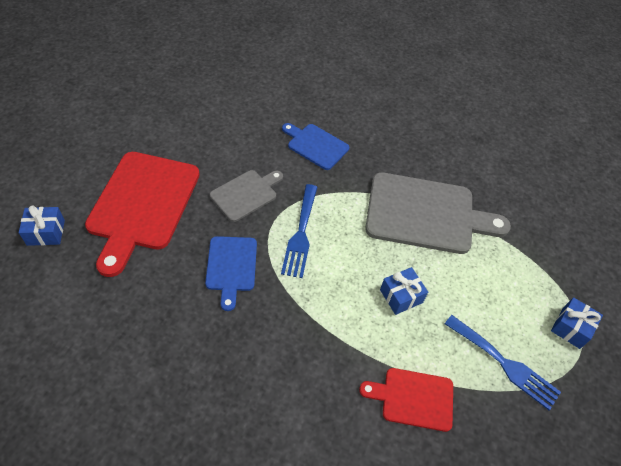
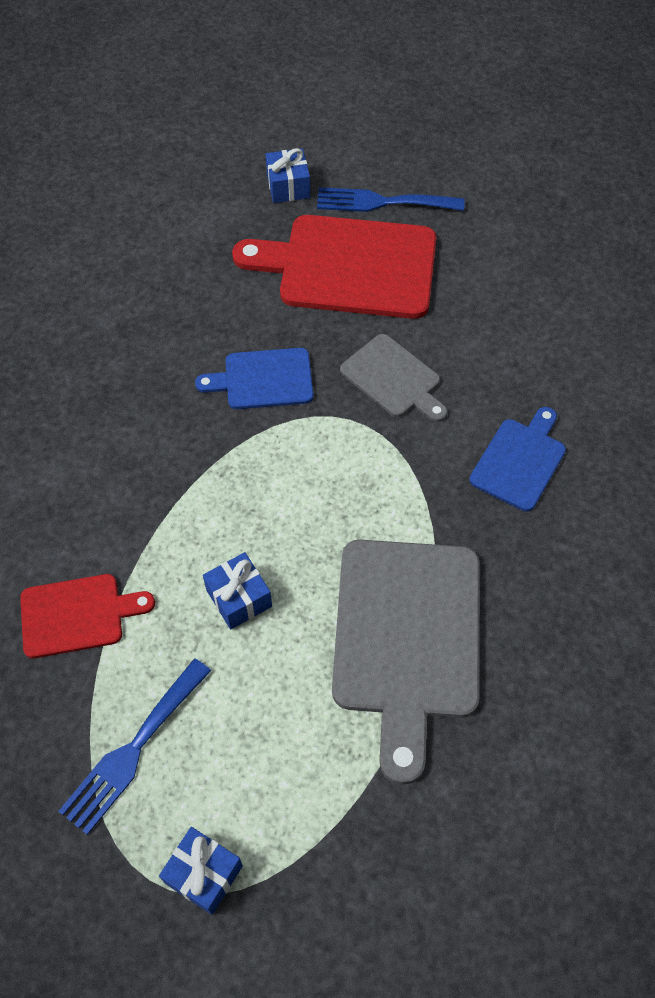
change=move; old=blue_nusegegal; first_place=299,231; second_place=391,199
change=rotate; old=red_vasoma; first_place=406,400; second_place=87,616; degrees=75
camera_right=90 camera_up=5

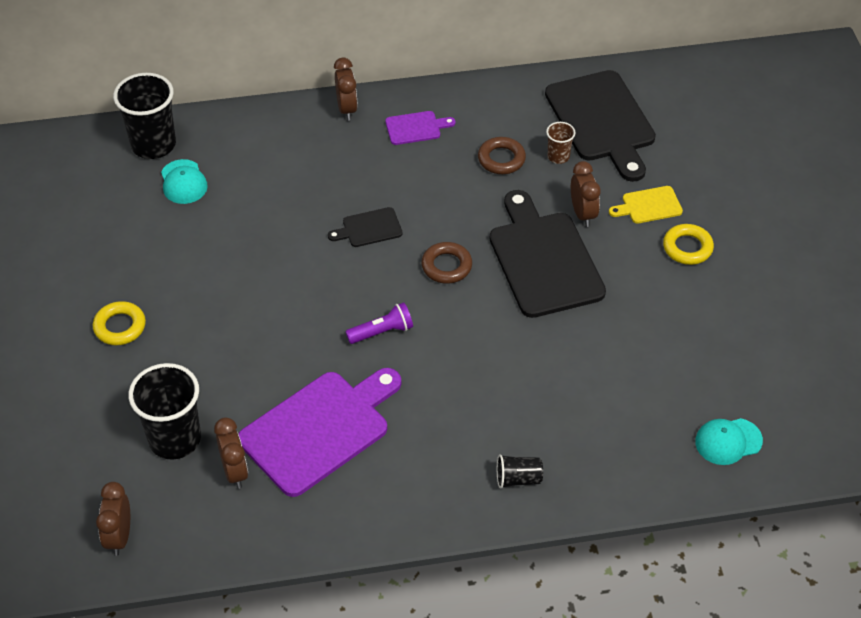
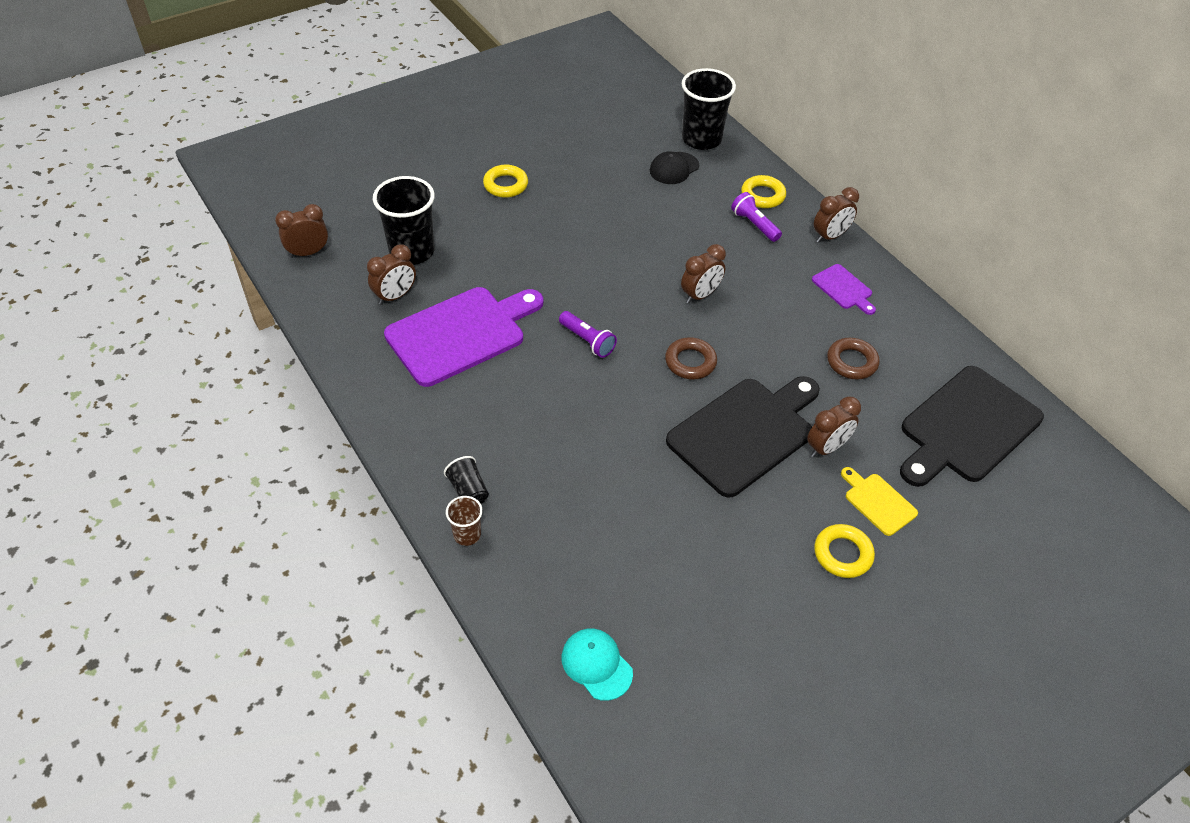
change=recolor; old=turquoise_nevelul; new=black_nevelul; first_place=184,181; second_place=674,167
change=rotate; old=purple_vasoma; first_place=320,432; second_place=463,337; degrees=-60
change=replace; old=black_vasoma; new=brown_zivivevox; first_place=365,227; second_place=703,273
change=move; old=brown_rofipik; first_place=560,143; second_place=464,521
change=insert; new=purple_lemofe; second_place=756,217
change=insert; new=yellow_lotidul; second_place=763,191
camera_right=65 camera_up=0

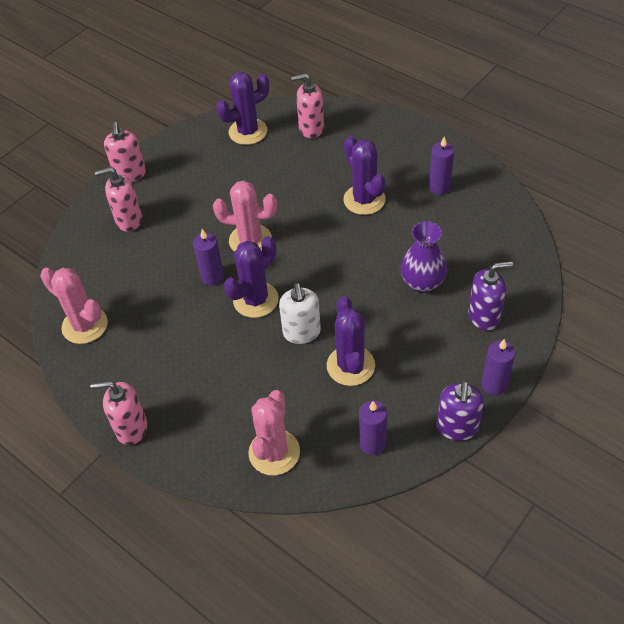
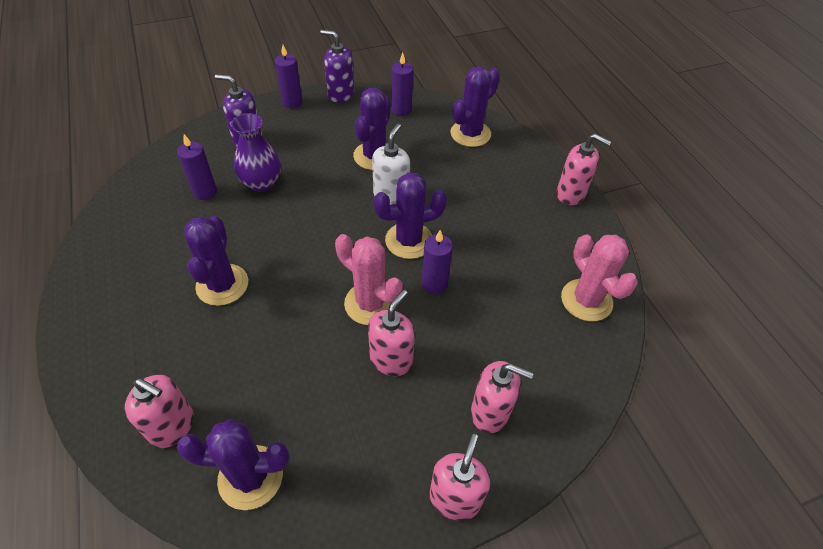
change=recolor; old=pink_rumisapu; new=purple_rumisapu; first_place=274,433; second_place=475,106
change=move; old=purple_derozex; first_place=441,166; second_place=197,167
change=rotate; old=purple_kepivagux; first_place=460,411; second_place=337,66; degrees=-105
change=insert; new=pink_kepivagux; second_place=391,333
camera_right=-155 camera_up=0

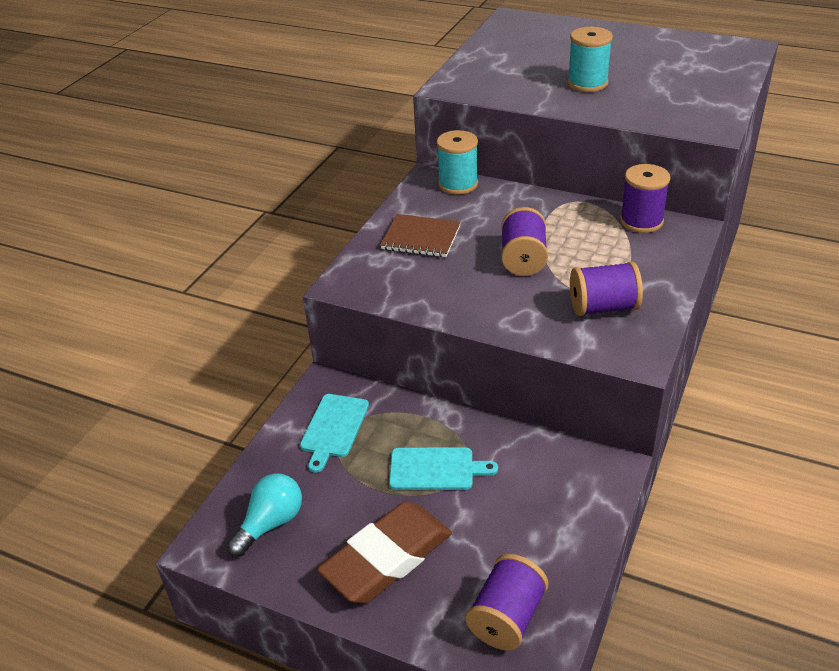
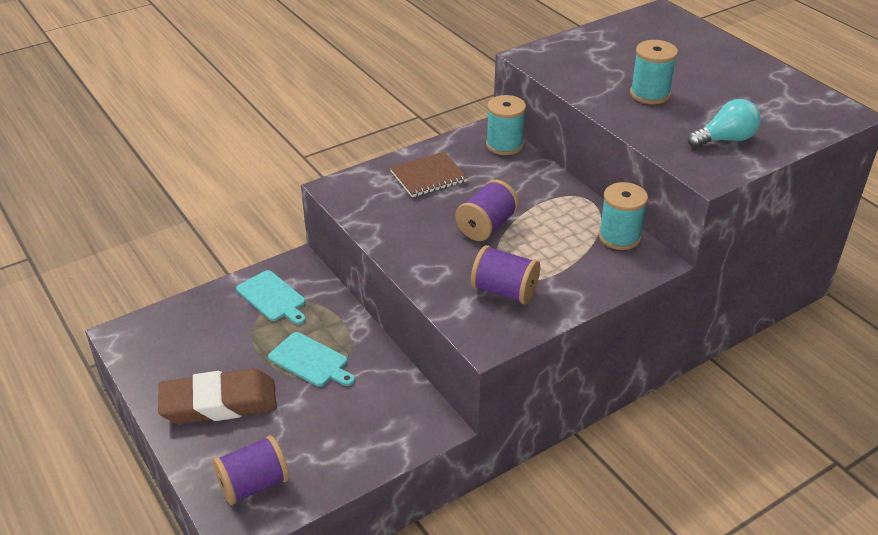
change=move; old=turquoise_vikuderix; first_place=264,515; second_place=724,123
change=rotate; old=turquoise_vasoma; first_place=334,433; second_place=271,297; degrees=-90
change=rotate; old=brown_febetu; first_place=420,235; second_place=429,174; degrees=-75
change=recolor; old=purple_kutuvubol; new=turquoise_kutuvubol; first_place=645,198; second_place=623,216
camera_right=30 camera_up=0

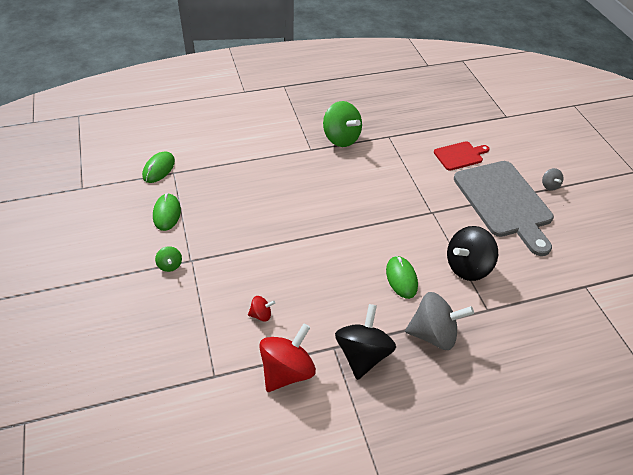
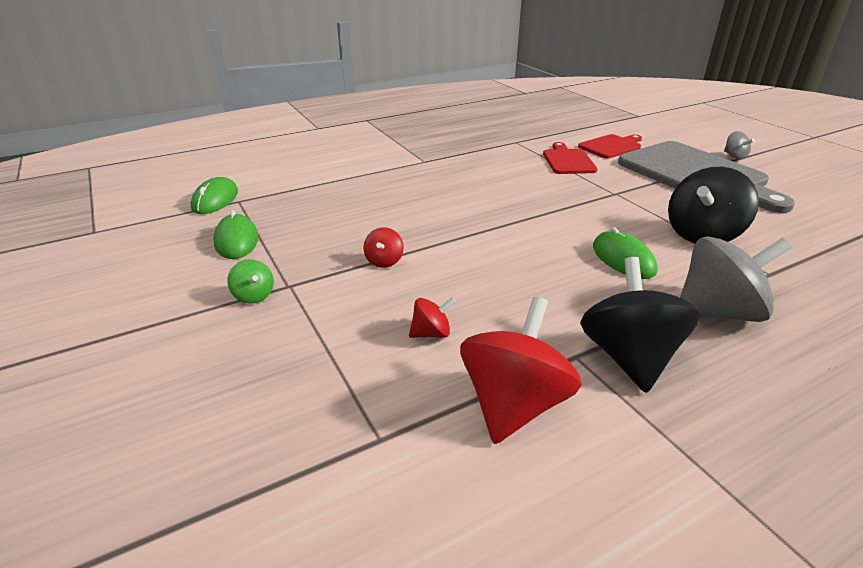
change=delete; old=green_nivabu; first_place=342,124
change=insert; new=red_nivabu; second_place=384,247
change=insert; new=red_vasoma; second_place=570,158
camera_right=-10 camera_up=-15

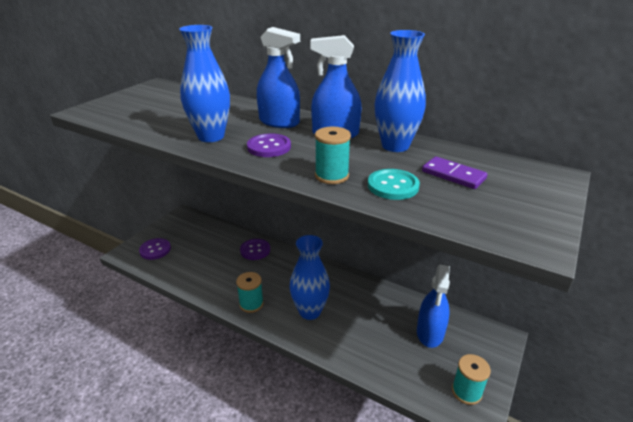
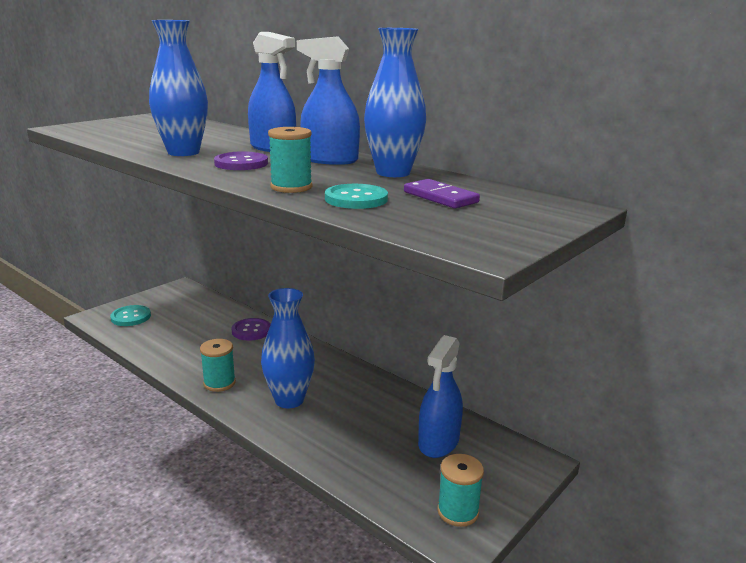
change=recolor; old=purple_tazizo; new=turquoise_tazizo; first_place=155,249; second_place=130,315
camera_right=10 camera_up=-10

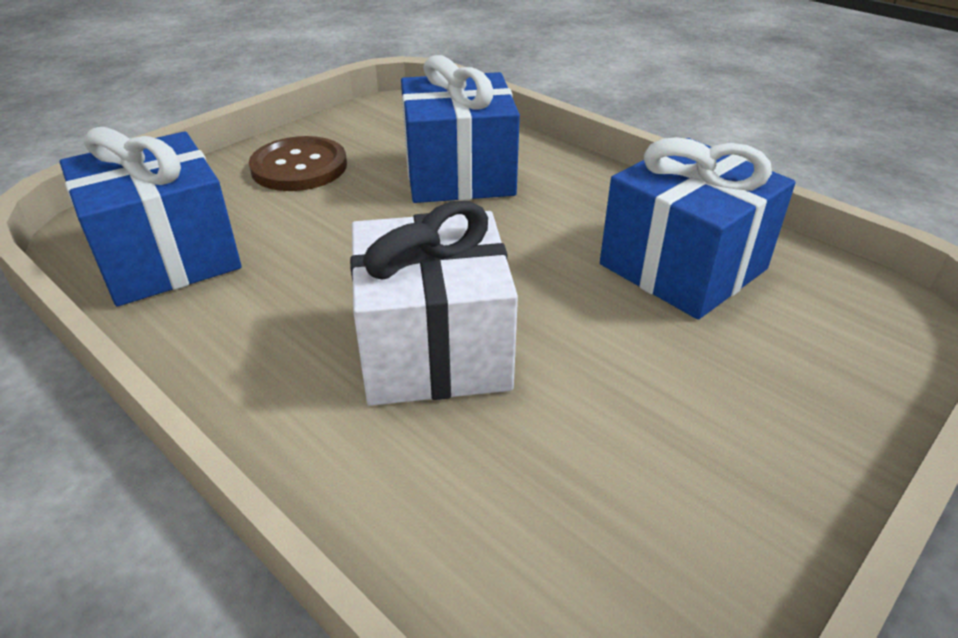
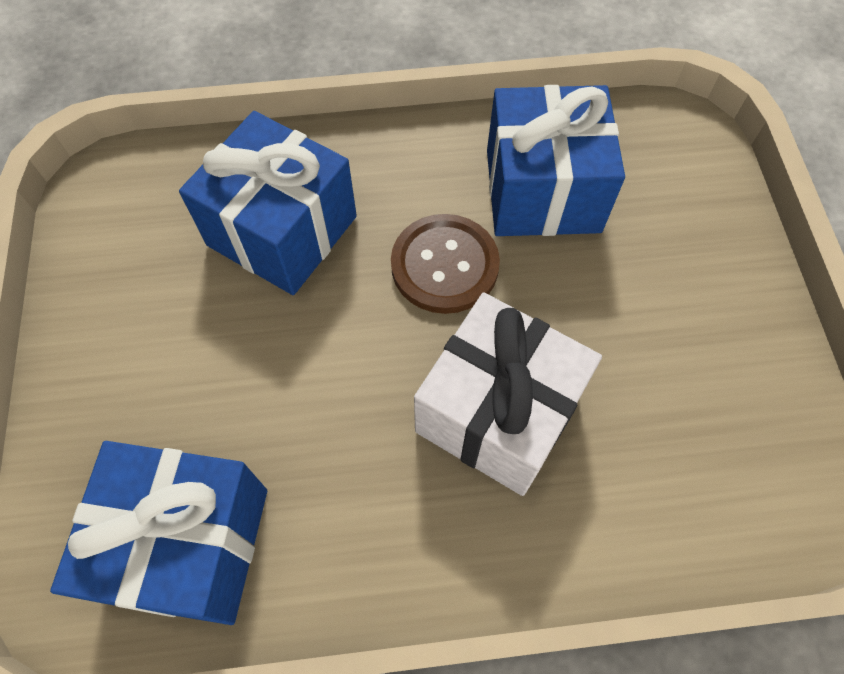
change=move; old=brown_tazizo; first_place=298,163; second_place=445,264
camera_right=-50 camera_up=25

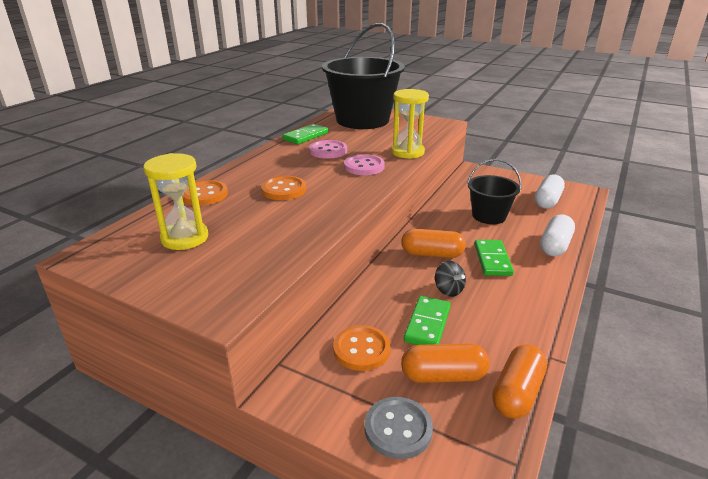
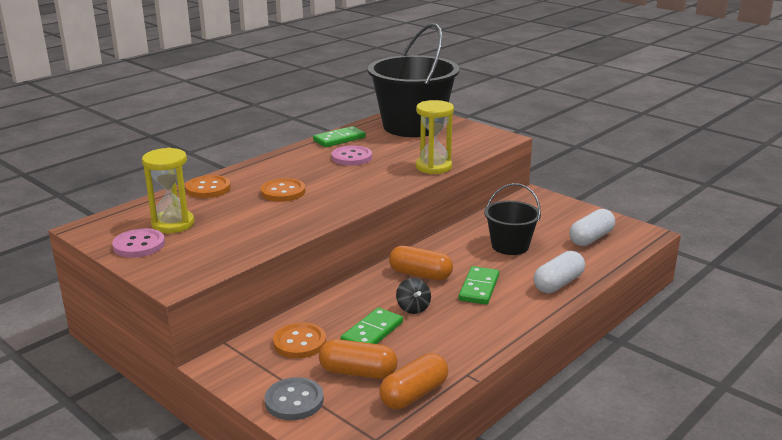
change=move; old=pink_tazizo; first_place=364,164; second_place=138,243
camera_right=15 camera_up=-5

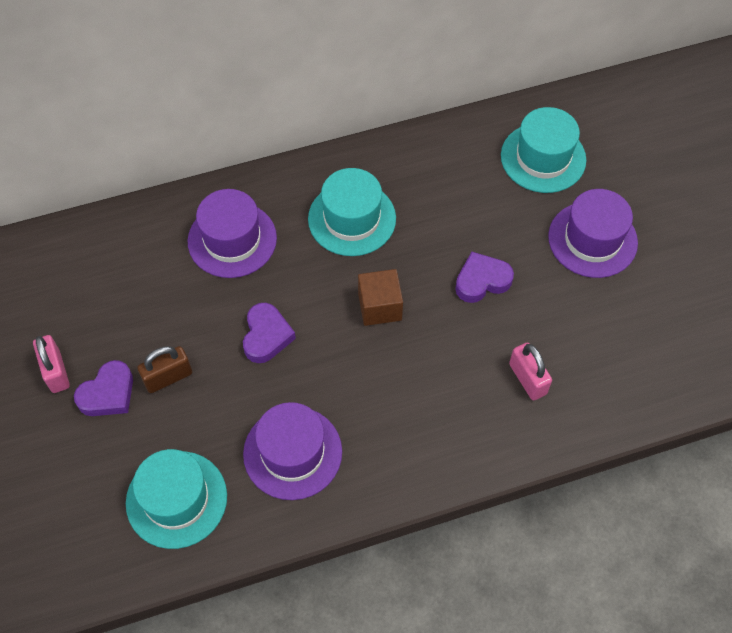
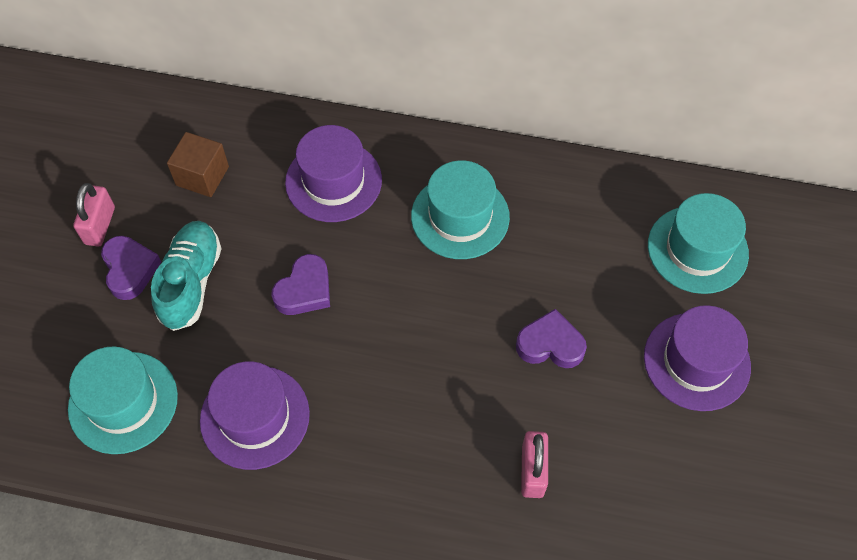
change=rotate; old=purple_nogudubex; first_place=103,388; second_place=131,268; degrees=-90
change=replace; old=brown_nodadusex; new=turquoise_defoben; first_place=164,369; second_place=186,276
change=move; old=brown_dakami; first_place=380,297; second_place=198,164
camera_right=30 camera_up=0

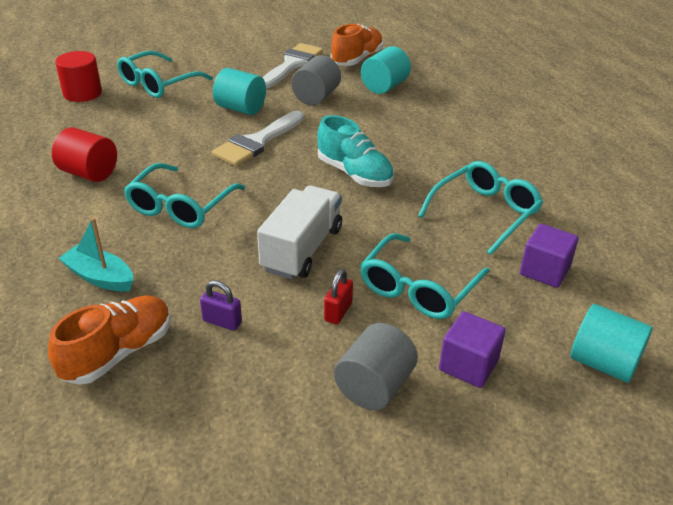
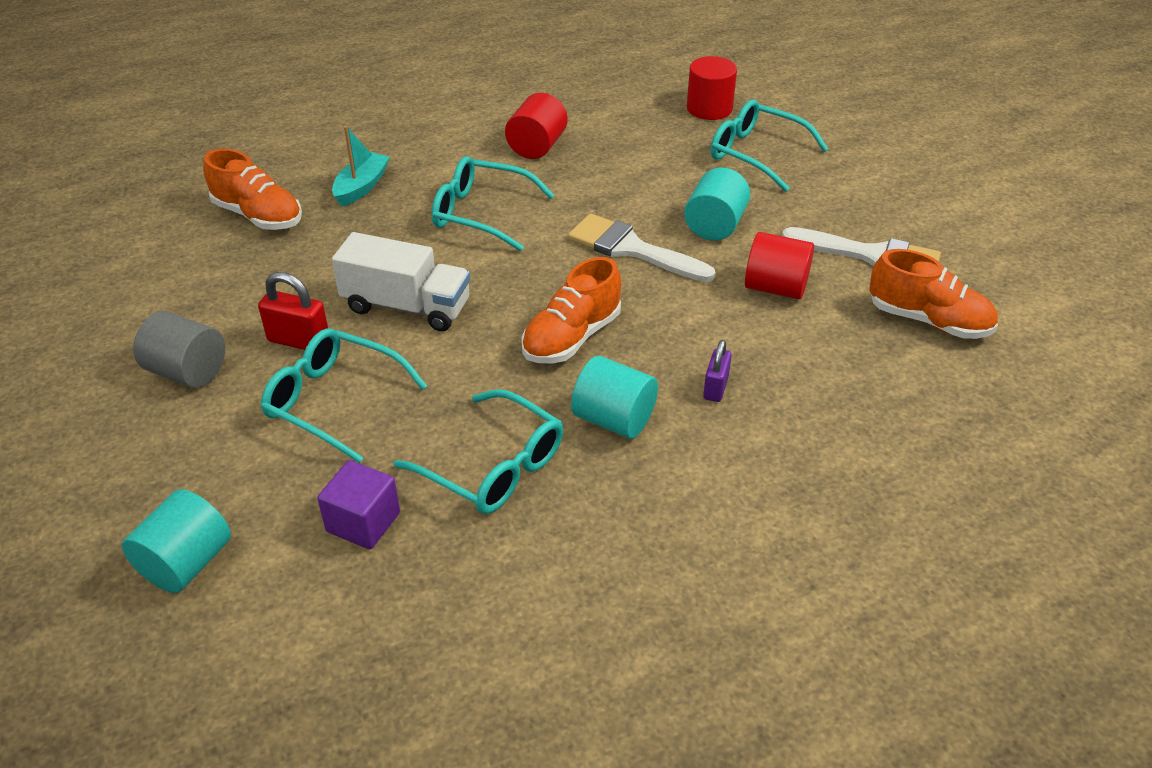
change=move; old=purple_nodadusex; first_place=221,305; second_place=717,371
change=recolor; old=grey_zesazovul; new=red_zesazovul; first_place=316,80; second_place=779,265
change=recolor; old=turquoise_defoben; new=orange_defoben; first_place=355,151; second_place=571,310
change=resize; old=red_nodadusex; first_place=338,296; second_place=293,311; factor=1.5
change=move; old=turquoise_zesazovul; first_place=386,70; second_place=614,397
change=delete; old=purple_dakami; first_place=472,349
camera_right=85 camera_up=5

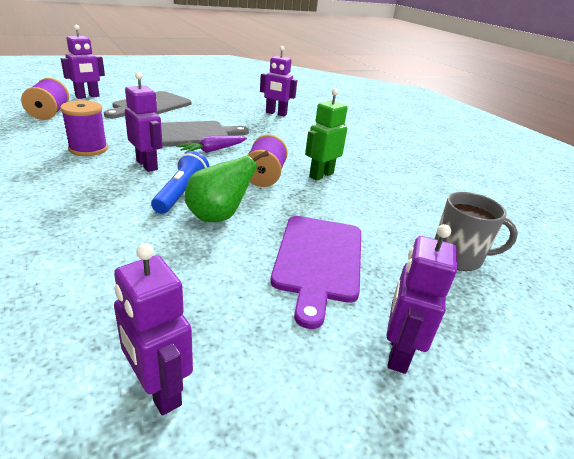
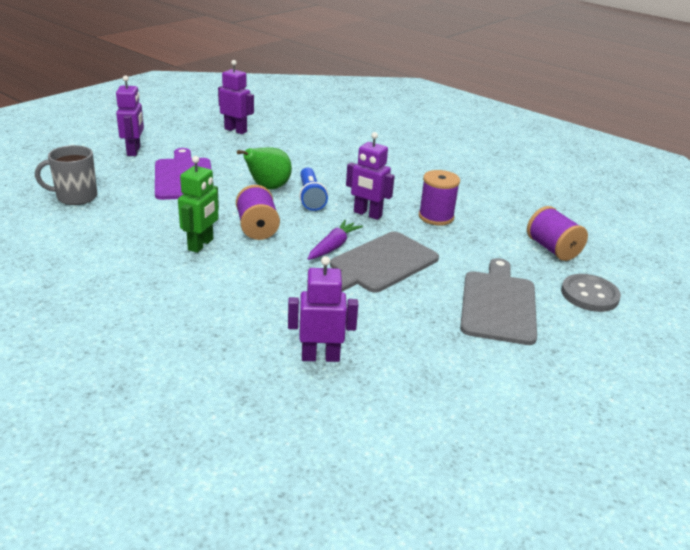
change=replace; old=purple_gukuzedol; new=grey_tazizo; first_place=83,62; second_place=591,293
camera_right=160 camera_up=0

